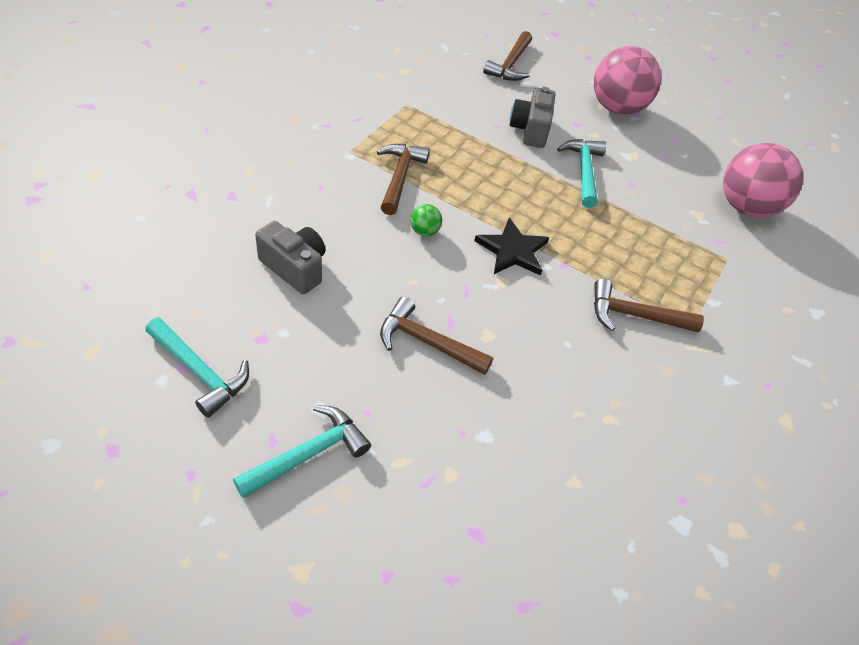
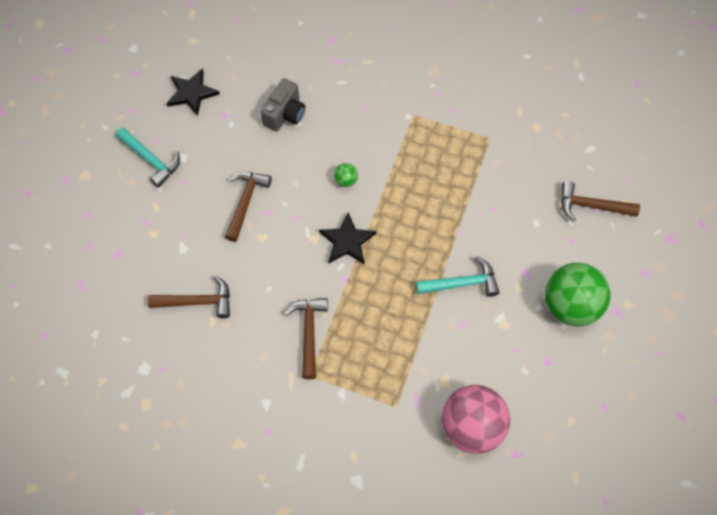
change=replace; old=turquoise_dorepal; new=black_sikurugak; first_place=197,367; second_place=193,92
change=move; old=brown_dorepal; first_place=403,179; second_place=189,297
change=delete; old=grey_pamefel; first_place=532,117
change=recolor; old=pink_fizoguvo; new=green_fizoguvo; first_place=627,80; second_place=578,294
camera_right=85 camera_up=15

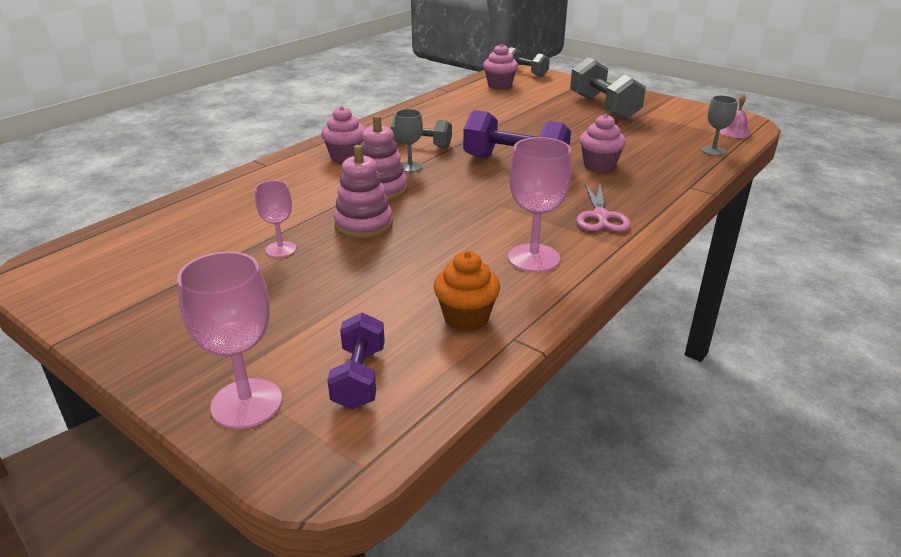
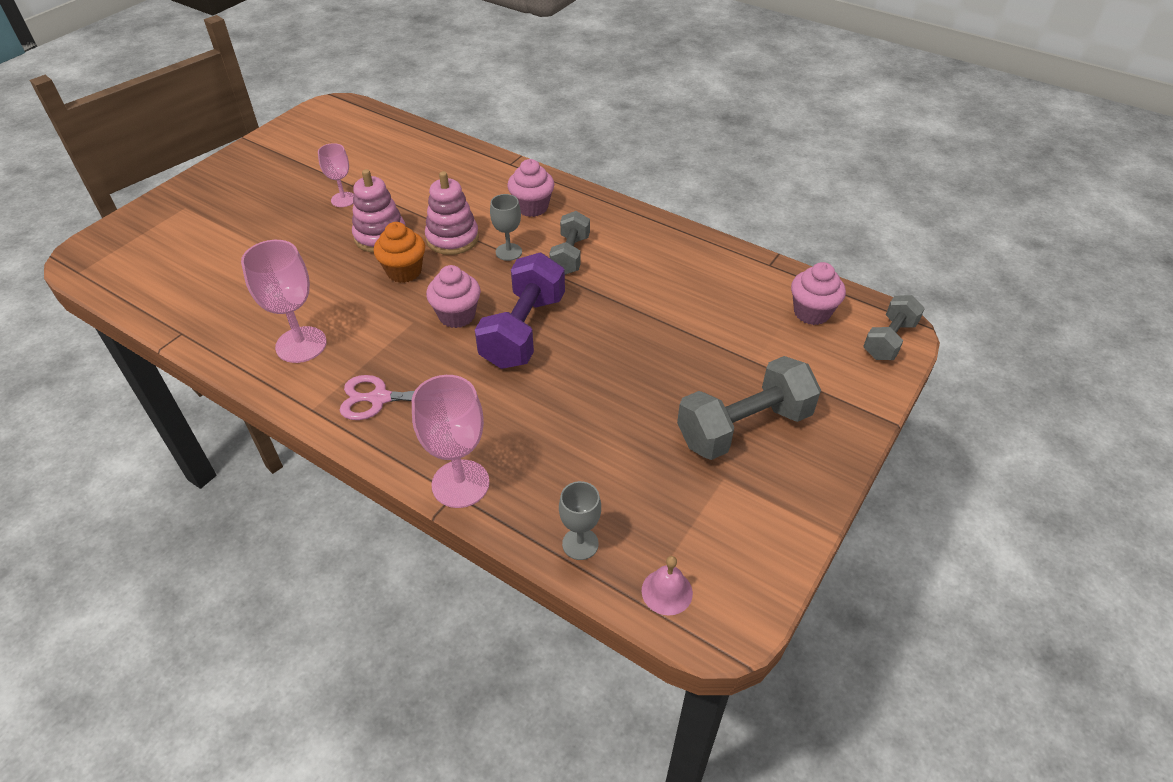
change=move; old=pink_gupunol; first_place=229,340; second_place=451,441
change=delete; old=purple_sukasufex; first_place=356,361
change=move; old=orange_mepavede; first_place=467,291; second_place=399,252
change=move; old=pink_mepavede; first_place=603,143; second_place=453,296
camera_right=85 camera_up=15

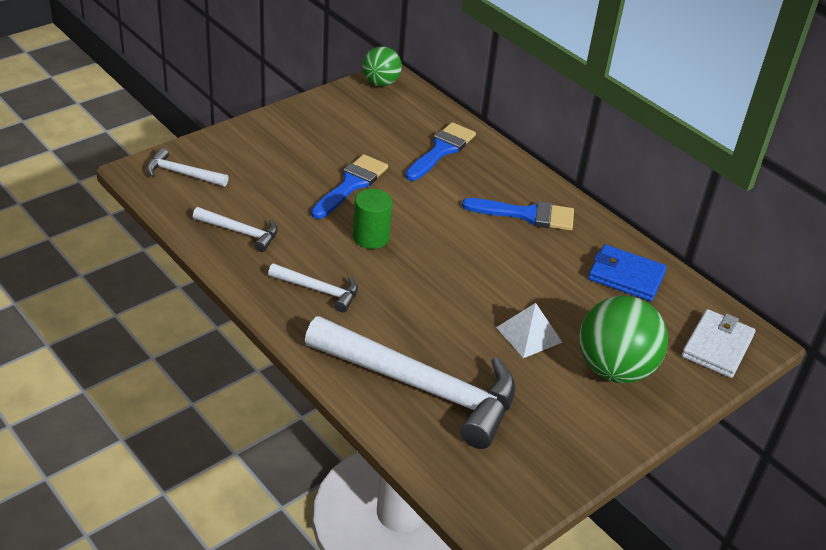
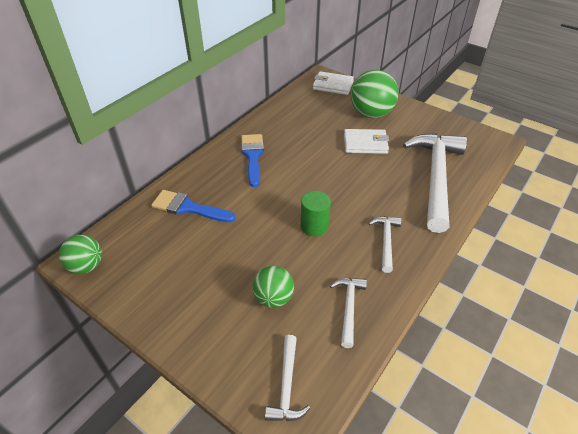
change=delete; old=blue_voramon; first_place=349,186
change=replace; old=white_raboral; new=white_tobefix; first_place=529,330; second_place=366,141
change=delete; old=blue_tobefix; first_place=627,273
change=insert; new=green_fizoguvo; second_place=273,287
camera_right=-100 camera_up=5

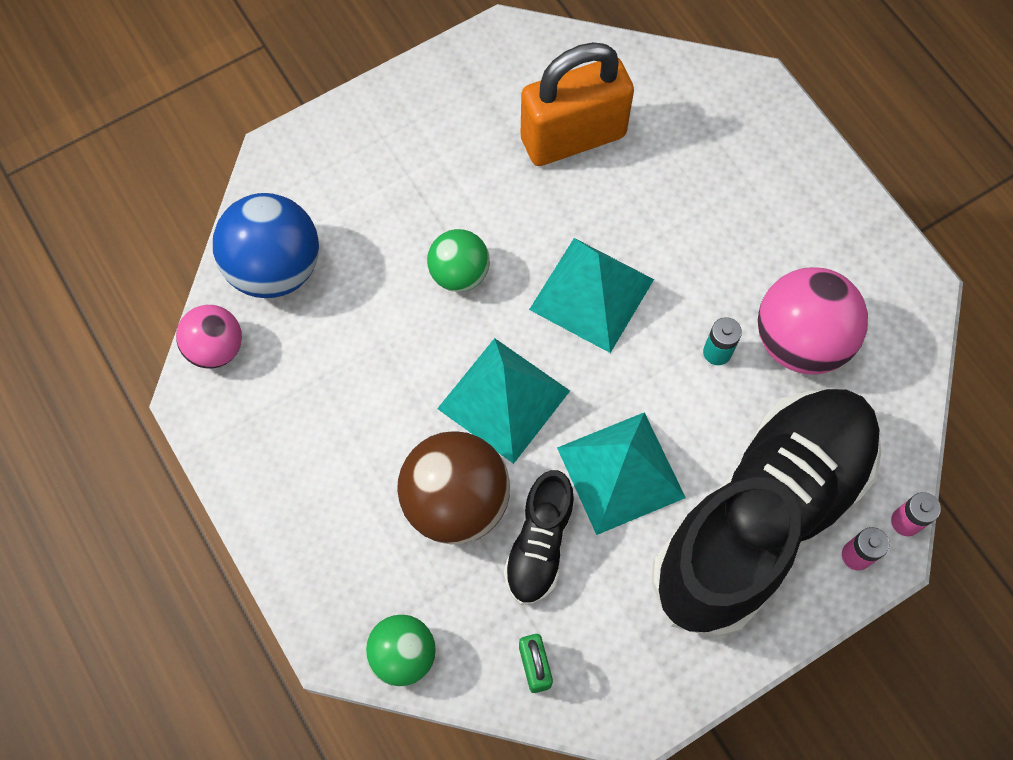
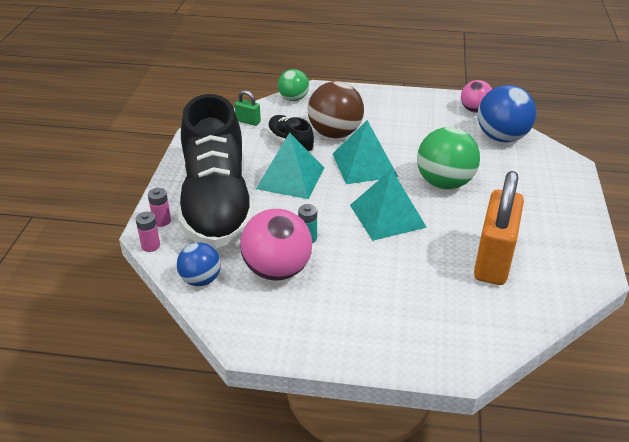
change=resize; old=green_fizoguvo; first_place=458,260; second_place=448,158; factor=1.65
change=insert; new=blue_fizoguvo; second_place=199,264
camera_right=130 camera_up=-30

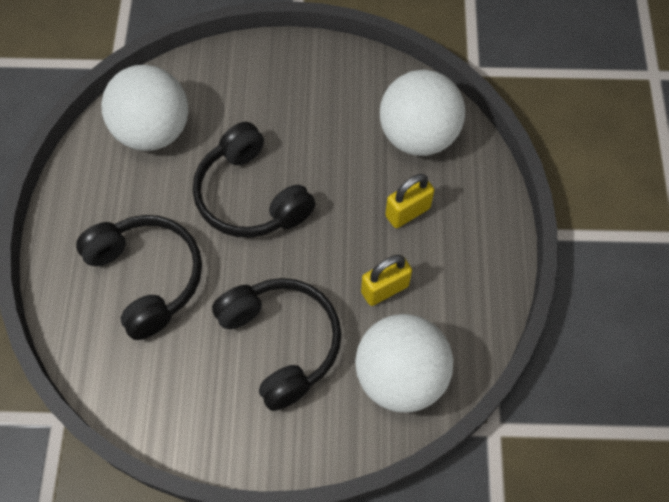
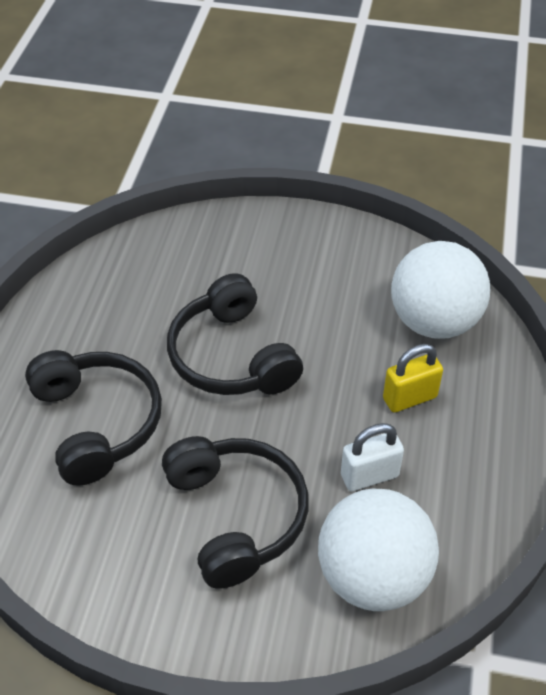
change=delete; old=white_fizoguvo; first_place=144,108
change=recolor; old=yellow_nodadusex; new=white_nodadusex; first_place=386,280; second_place=372,457
camera_right=10 camera_up=-15

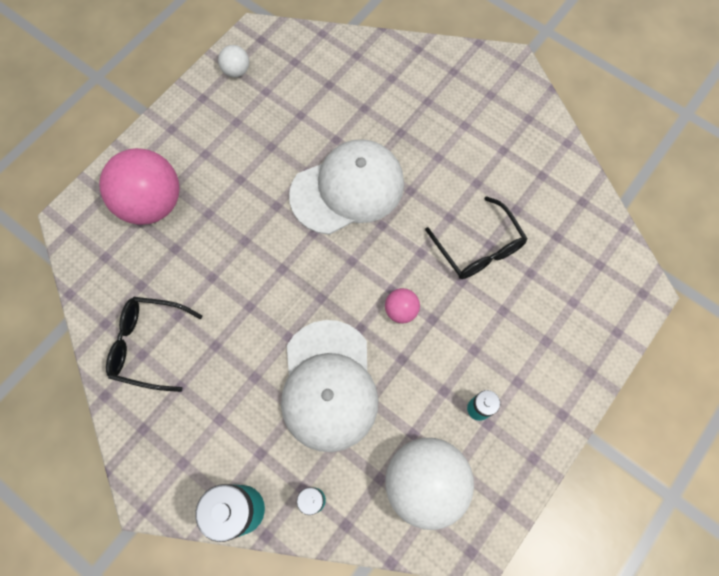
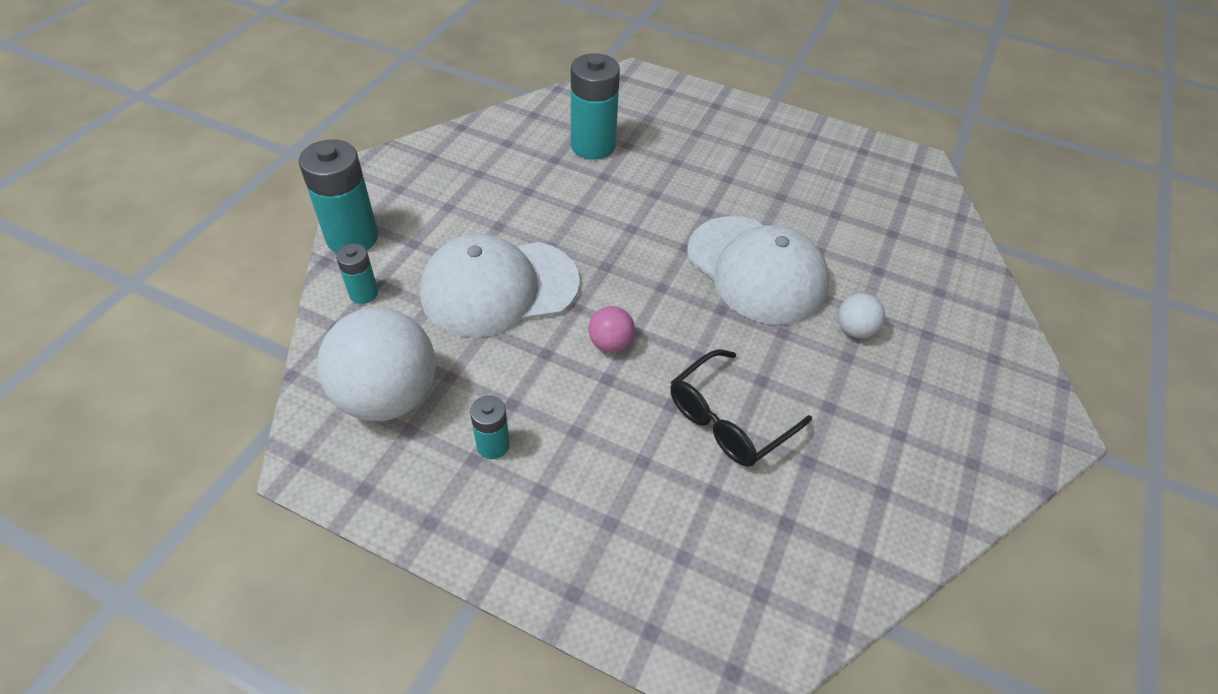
change=delete; old=pink_fizoguvo; first_place=139,186
change=delete; old=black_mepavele; first_place=154,344
change=move; old=white_fizoguvo; first_place=233,61; second_place=861,315
change=insert; new=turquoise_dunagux; second_place=595,106
camera_right=75 camera_up=-20

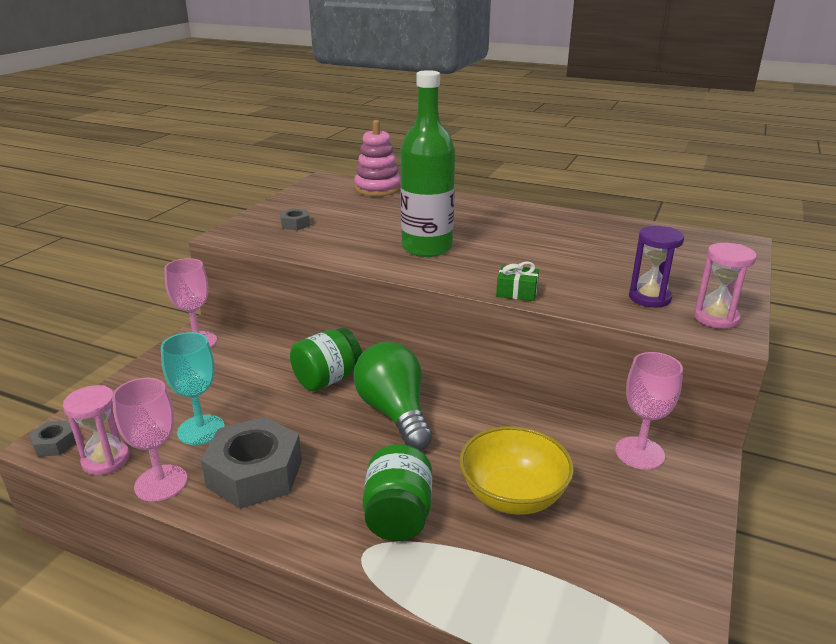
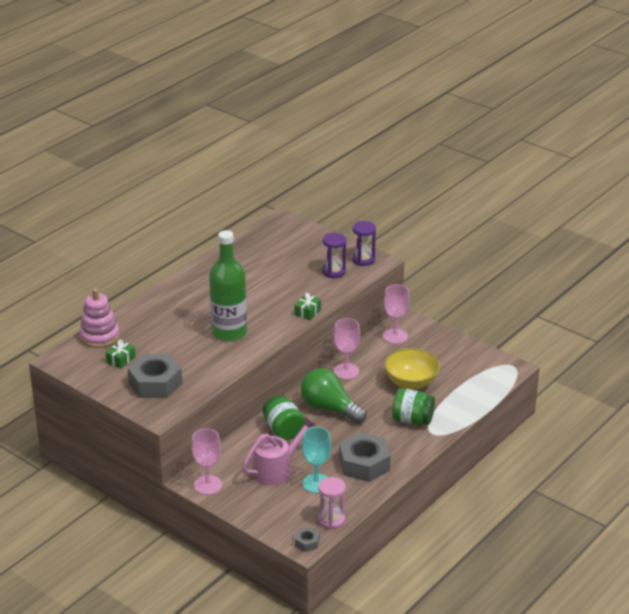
change=move; old=pink_gupunol; first_place=149,440; second_place=347,349
change=resize; old=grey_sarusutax; first_place=295,219; second_place=155,376; factor=2.19
change=rotate; old=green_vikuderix; first_place=393,396; second_place=333,396; degrees=45
change=recolor; old=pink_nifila; new=purple_nifila; first_place=725,286; second_place=364,243
change=insert; new=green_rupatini; second_place=120,354
change=insert; new=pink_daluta; second_place=279,451
camera_right=-75 camera_up=5

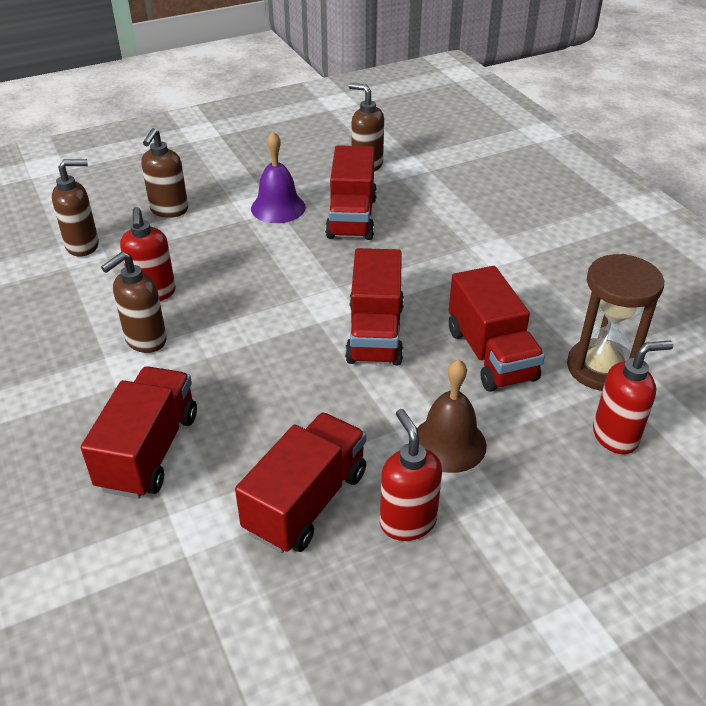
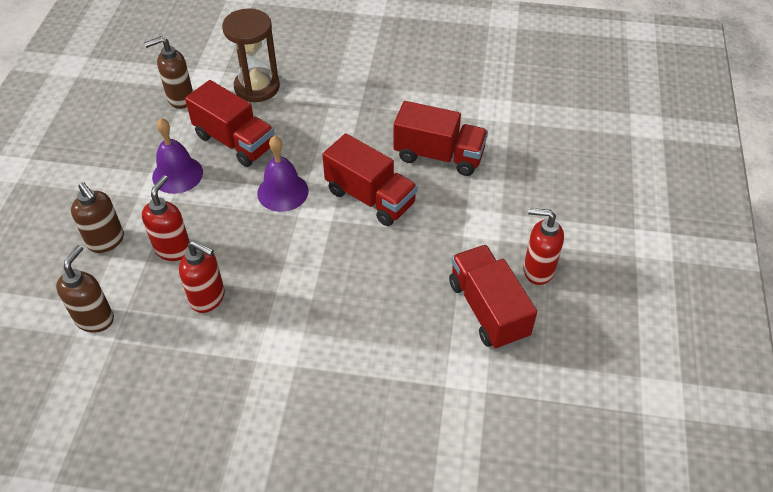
change=delete; old=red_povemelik; first_place=139,432
change=delete; old=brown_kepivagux; first_place=134,302
change=delete; old=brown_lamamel; first_place=452,416
change=move; old=brown_nifila; first_place=615,322; second_place=251,55
change=move; old=red_kepivagux; first_place=633,397; second_place=166,218
change=insert; new=purple_lamamel; second_place=283,174
camera_right=-55 camera_up=10

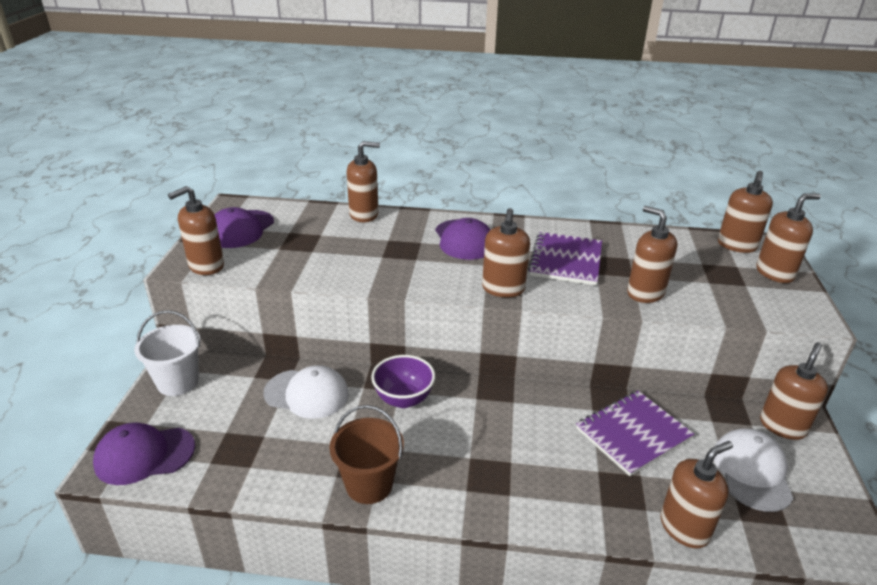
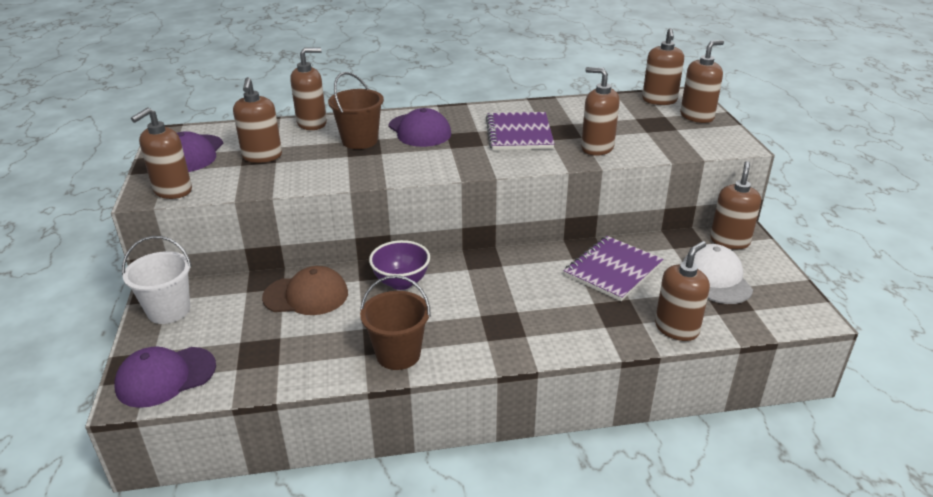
change=recolor; old=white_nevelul; new=brown_nevelul; first_place=306,392; second_place=305,290
change=move; old=brown_kepivagux; first_place=506,252; second_place=257,120
change=insert; new=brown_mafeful; second_place=356,110
camera_right=-15 camera_up=0

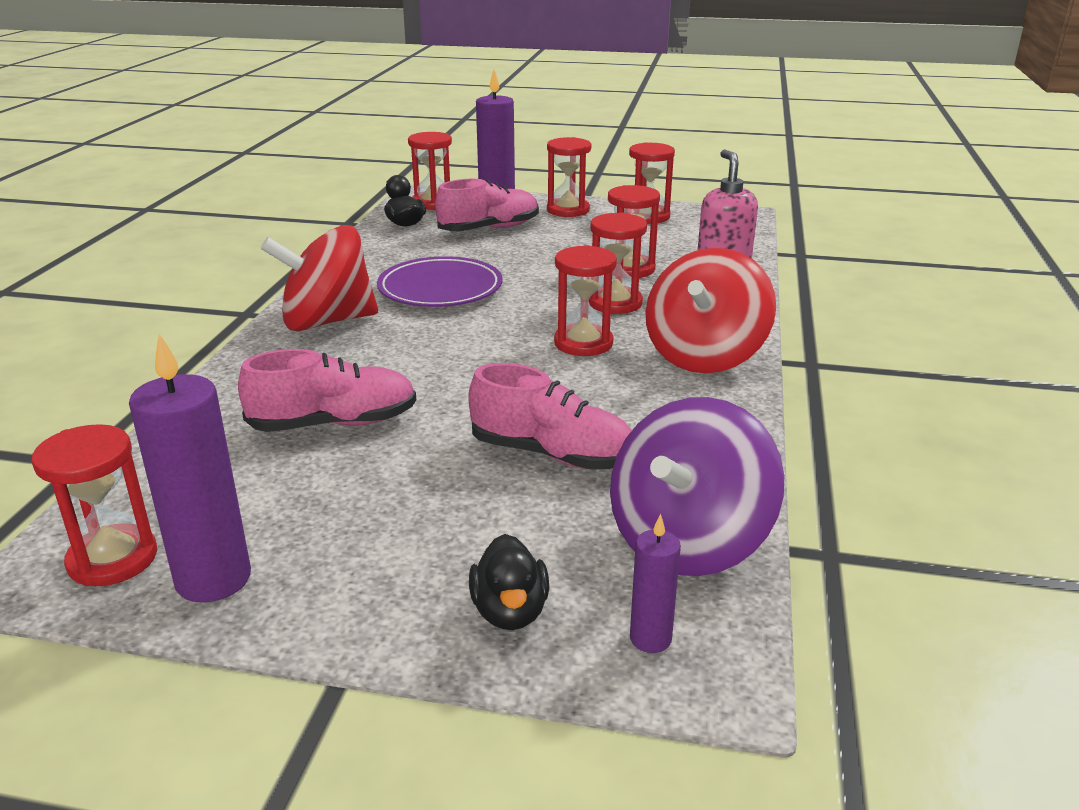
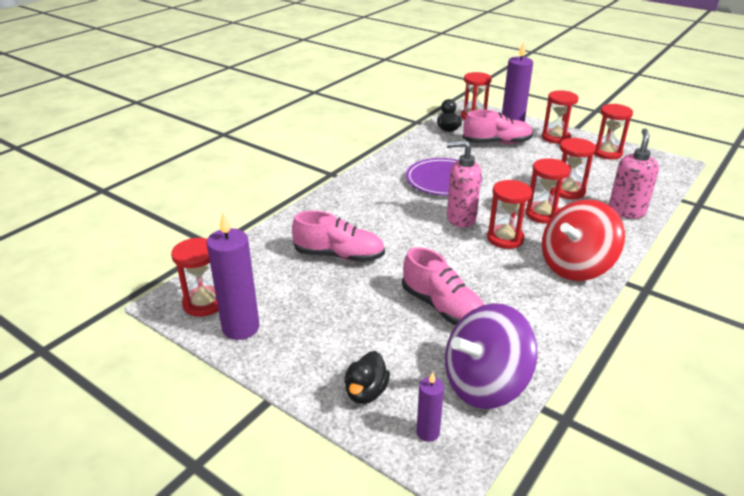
change=delete; old=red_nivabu; first_place=319,278
change=insert; new=pink_kepivagux; second_place=464,184
camera_right=25 camera_up=5

